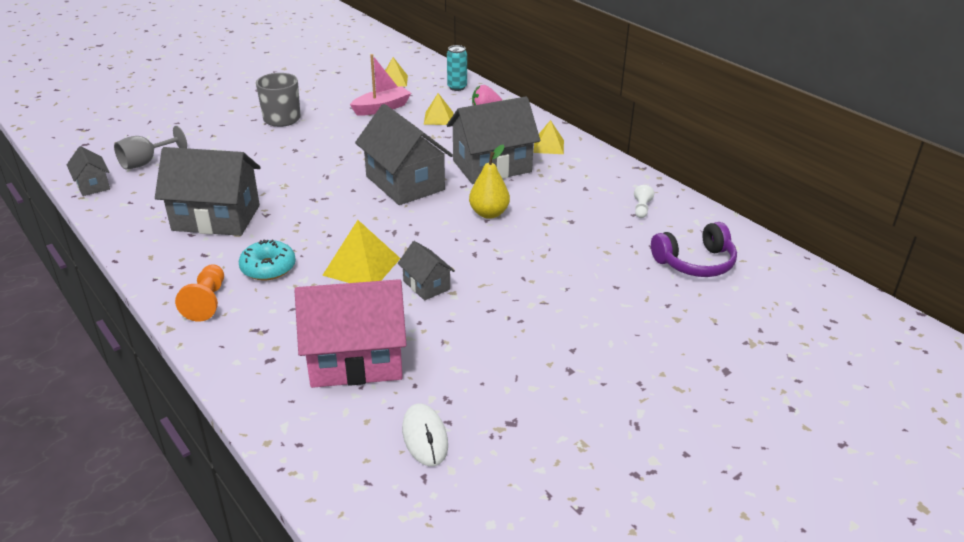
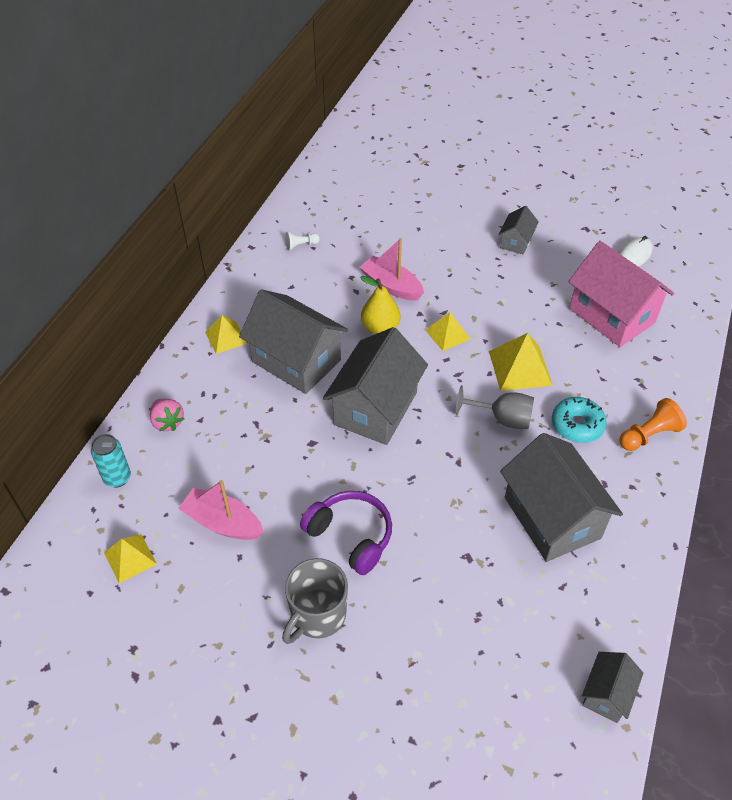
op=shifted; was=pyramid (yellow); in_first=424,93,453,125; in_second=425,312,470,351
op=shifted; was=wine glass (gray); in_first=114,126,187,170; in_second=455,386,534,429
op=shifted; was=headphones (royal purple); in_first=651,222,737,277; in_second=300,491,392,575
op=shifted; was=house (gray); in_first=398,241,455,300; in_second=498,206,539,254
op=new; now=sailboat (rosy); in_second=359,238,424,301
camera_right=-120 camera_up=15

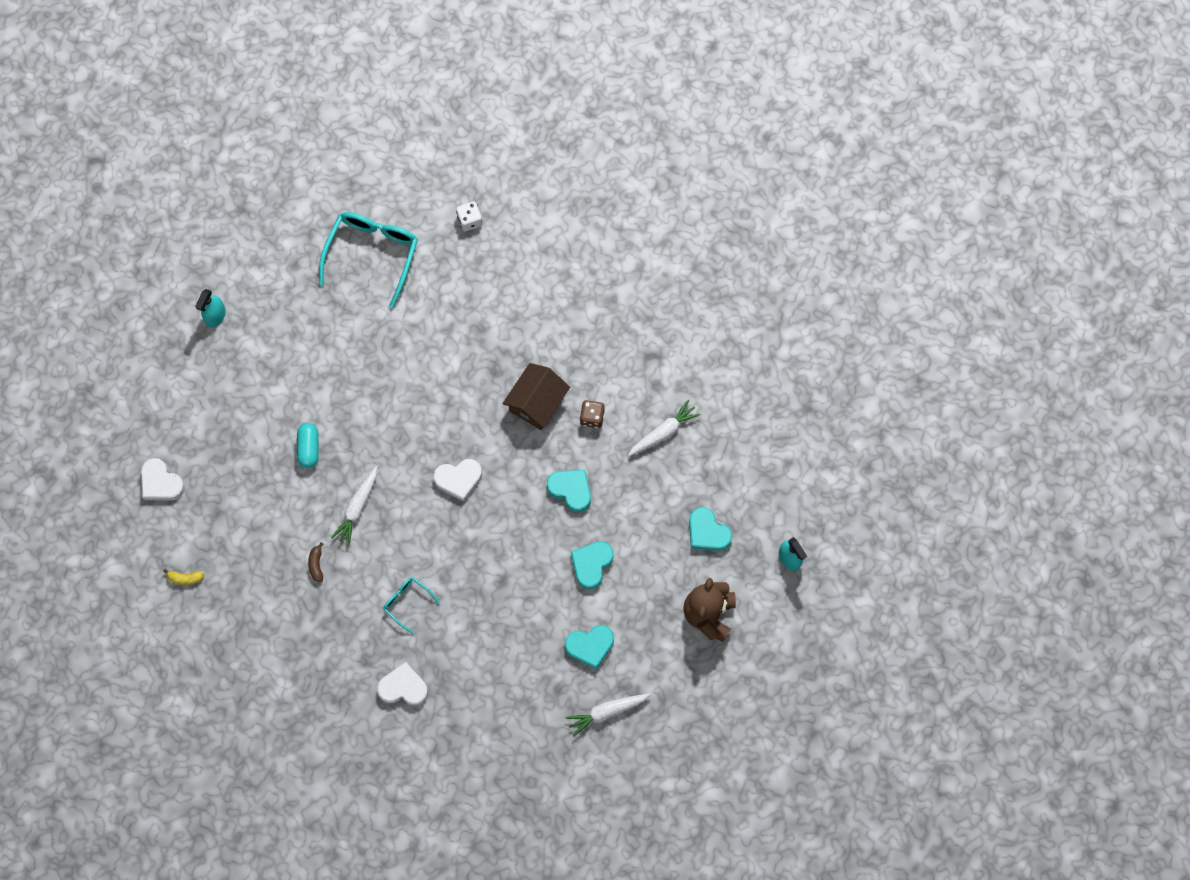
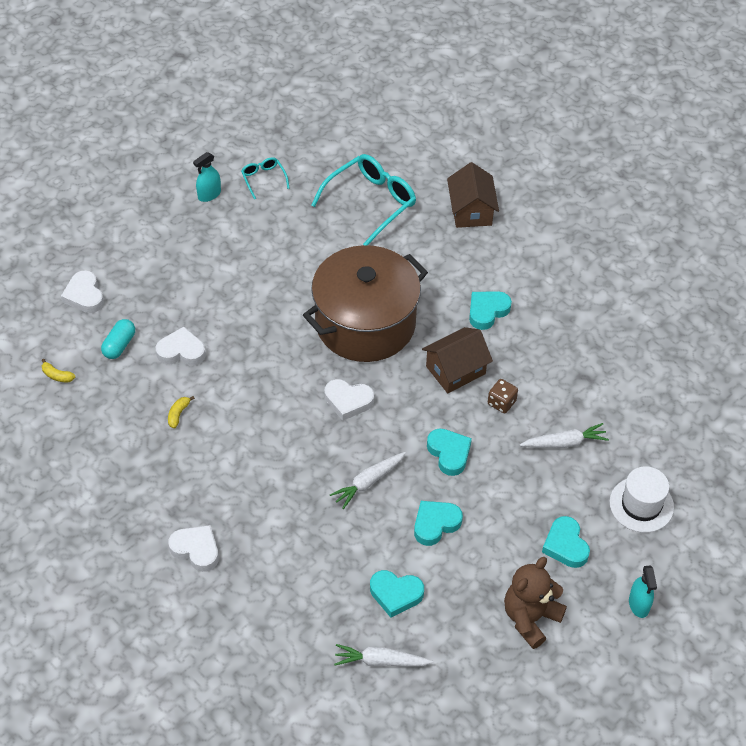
op=swapped; was=dice (white); now=house (brown); in_first=456,202,483,232; in_second=447,162,499,228
op=shifted; was=capsule (turquoise); in_first=297,423,318,468; in_second=101,319,135,359
op=shifted; was=root vegetable (white); in_first=331,466,377,545; in_second=330,452,406,509
op=repainted; was=toy banana (brown); now=toy banana (yellow); in_first=308,542,323,582; in_second=168,396,195,428
op=shifted; was=spectacles (turquoise); in_first=383,577,440,634; in_second=241,157,290,199
op=new; now=cooking pot (brown); in_second=303,245,428,362
op=new; now=heart (turquoise); in_second=469,291,512,330
op=new; now=heart (white); in_second=156,327,206,366
op=new; now=hat (white); in_second=609,466,674,533
camera_right=25 camera_up=-20

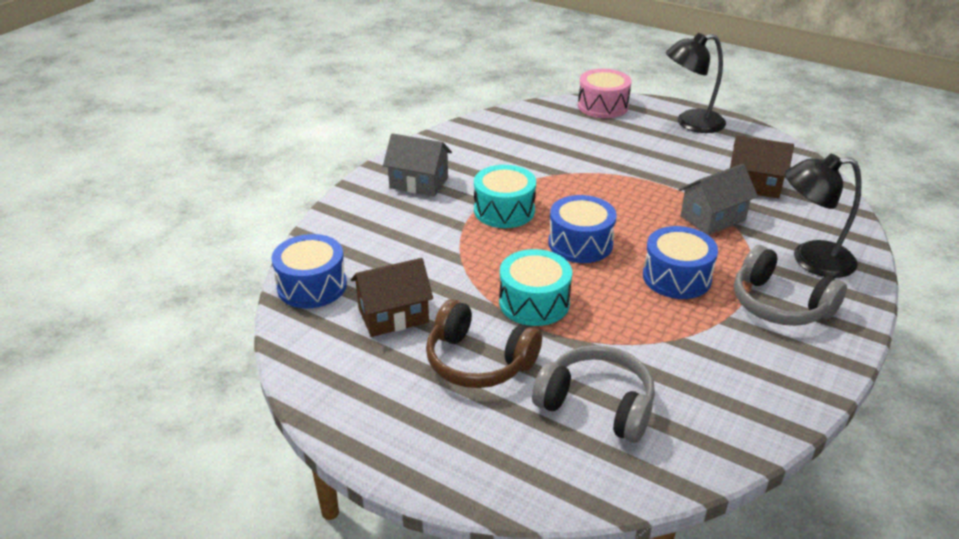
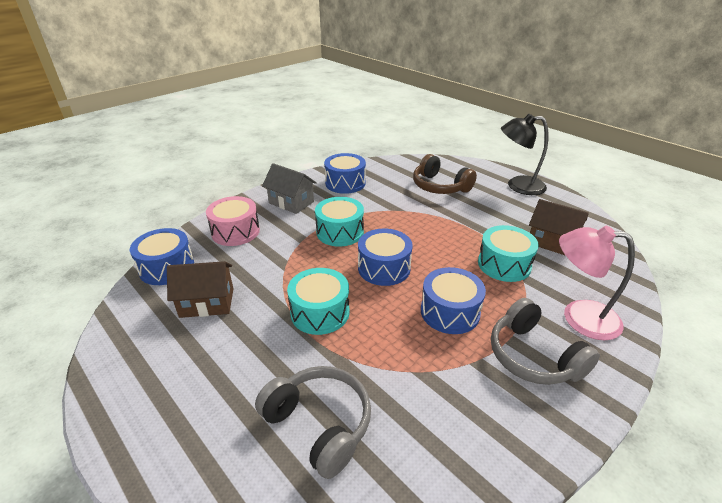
op=shifted; was=drum (rosy); in_first=578,69,632,118; in_second=206,196,260,246
op=repainted; was=lamp (black); now=lamp (rosy); in_first=785,154,861,278; in_second=559,226,635,340
op=swapped; was=house (gray); now=drum (turquoise); in_first=679,164,758,235; in_second=478,225,539,282
op=shifted; was=headphones (brown); in_first=426,299,542,388; in_second=413,154,477,194
op=new; now=drum (royal blue); in_second=324,153,366,194
camera_right=15 camera_up=0

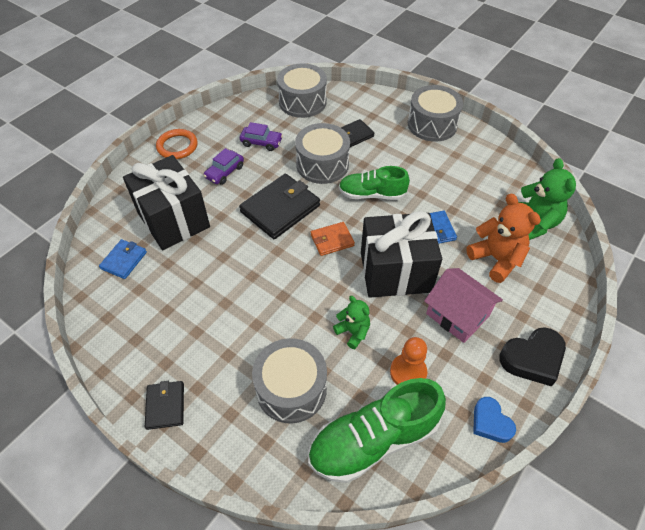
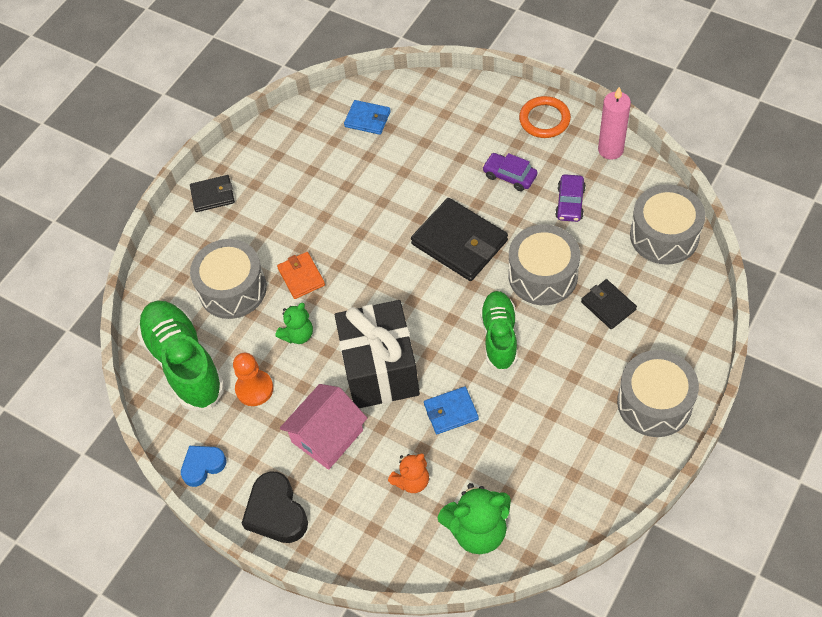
op=gone; was=gift (black); in_first=123,155,210,250
op=scaled; was=teddy bear (orange); in_first=466,194,541,283; in_second=388,453,429,493; ratio=0.6
op=shifted; was=wallet (orange); in_first=311,222,355,256; in_second=277,252,325,299
op=new; now=pillar candle (rosy); in_second=598,87,631,160
camera_right=90 camera_up=5

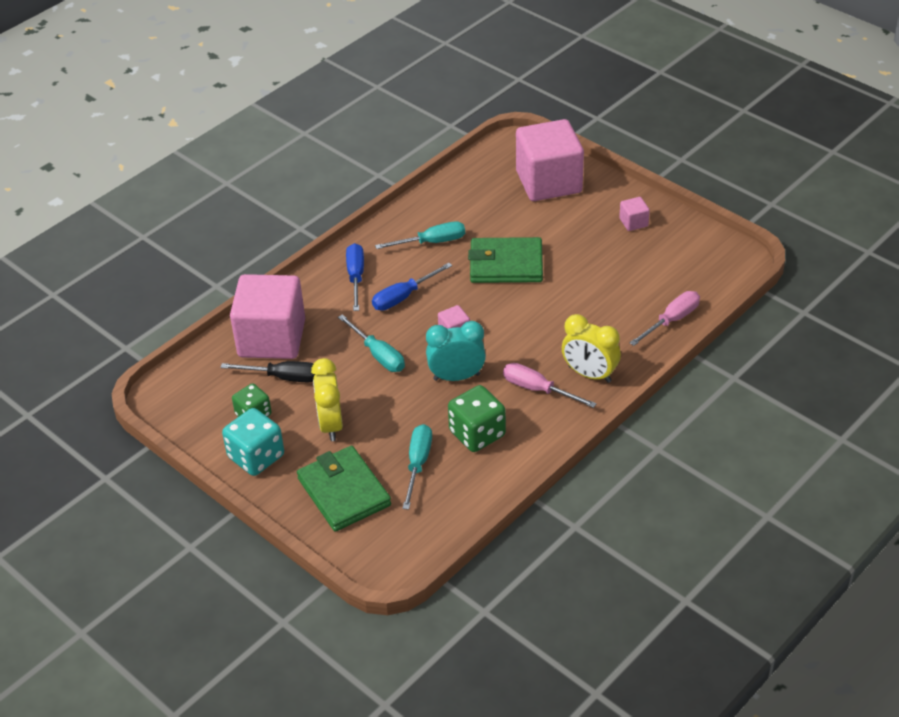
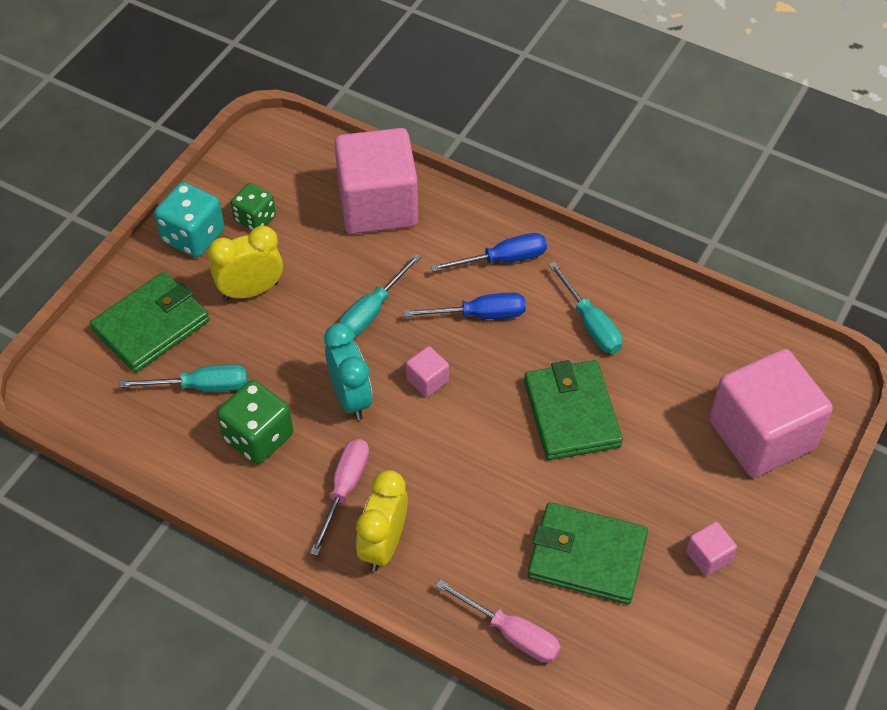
op=rotated; was=screwdriver (royal blue); in_first=372,263,452,311; in_second=403,293,526,319; clockwise=135
op=gone; was=screwdriver (black); in_first=220,361,315,382
op=new; now=wallet (emerald); in_second=528,502,648,604
camera_right=75 camera_up=10

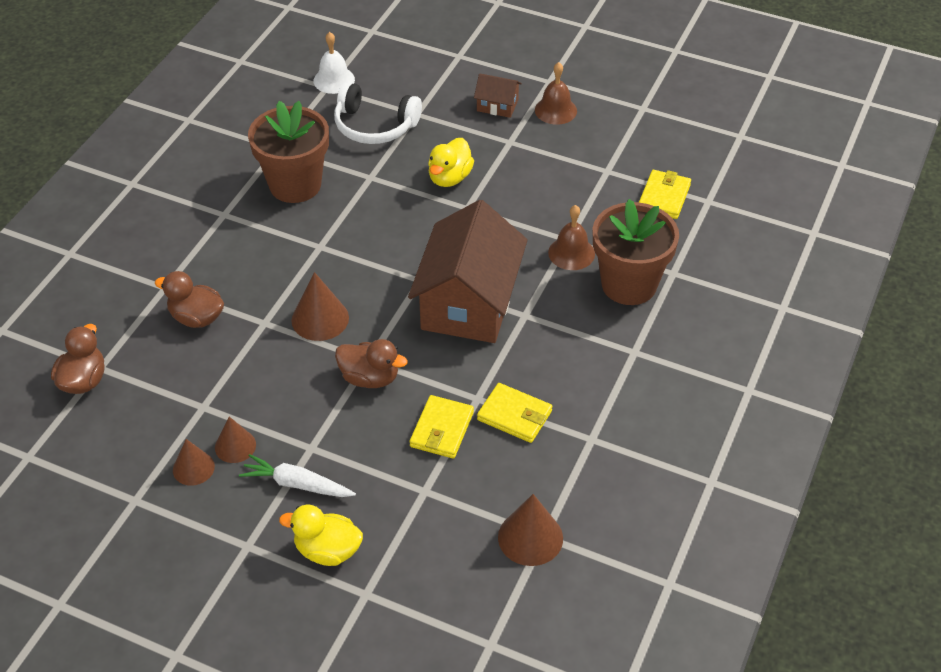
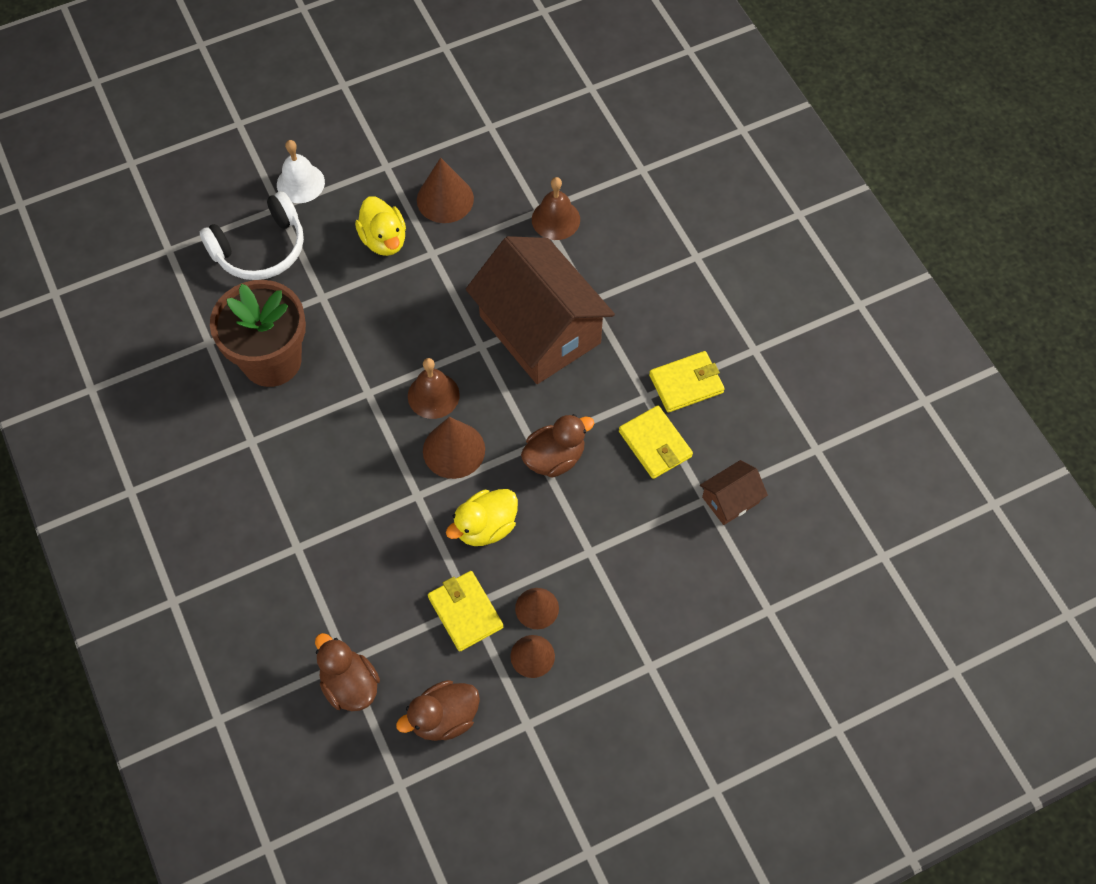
op=shifted; was=hand bell (white); in_first=313,32,355,94; in_second=277,140,325,203
op=shifted; was=hand bell (brown); in_first=535,62,577,125; in_second=408,358,460,419
op=shifted; was=house (brown); in_first=474,73,522,118; in_second=700,460,768,525
op=shifted; was=wallet (yellow); in_first=639,170,691,219; in_second=428,571,503,652
op=gone; was=flower pot (brown); in_first=593,199,679,305
op=shifted; was=toy duck (brown); in_first=155,271,224,328; in_second=396,680,480,741
op=gone; was=root vegetable (white); in_first=239,454,356,497
op=shifted; was=cone (brown); in_first=498,494,563,566; in_second=417,158,474,223
op=shifted; was=toy duck (yellow); in_first=279,504,363,566; in_second=446,489,518,546
camera_right=-50 camera_up=15

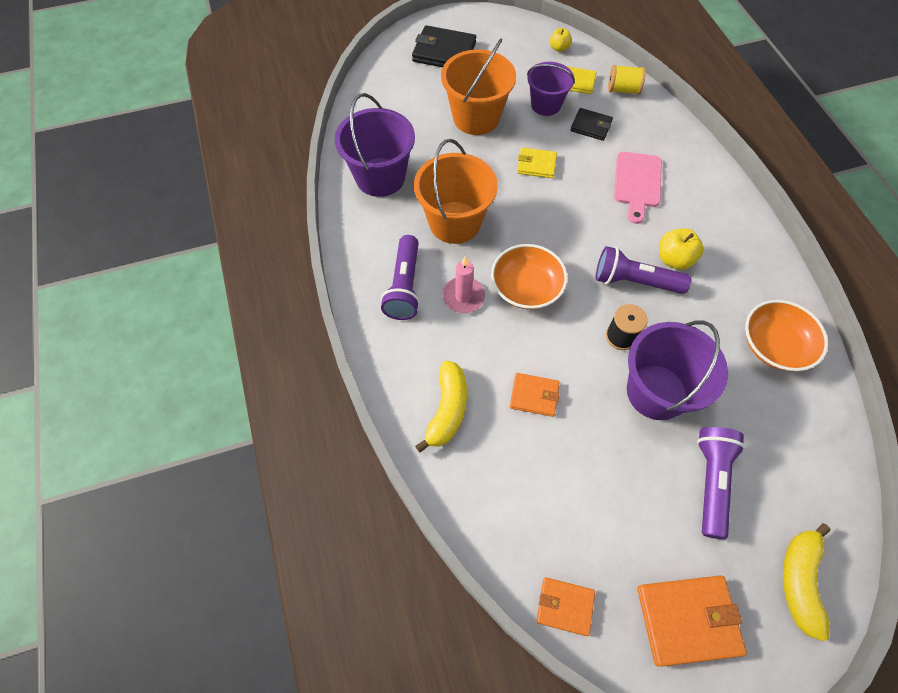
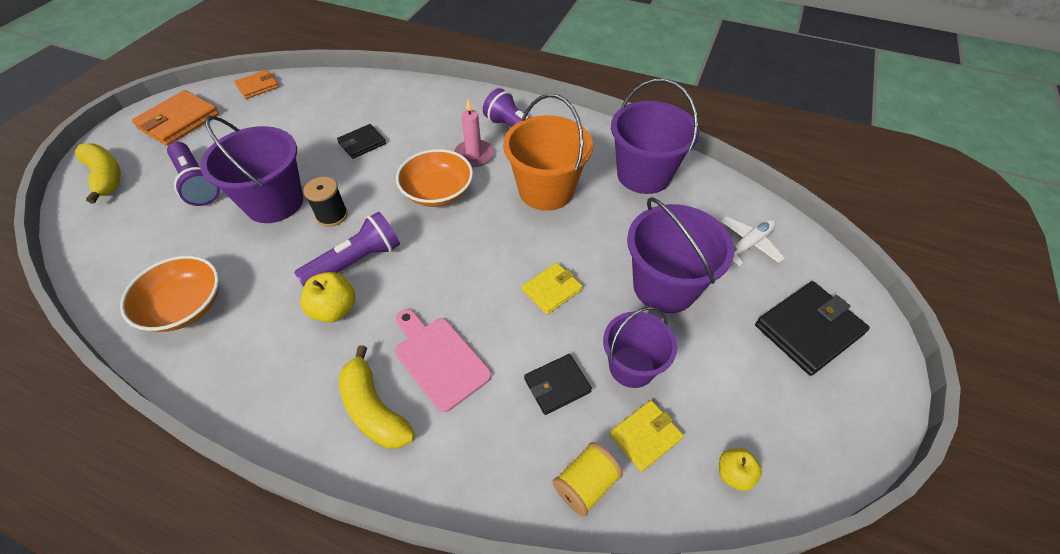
op=repainted; was=bucket (orange); now=bucket (royal purple); in_first=441,39,516,135; in_second=627,197,734,313
op=shifted; was=toy banana (yellow); in_first=415,361,467,453; in_second=339,345,415,449
op=repainted; was=wallet (orange); now=wallet (black); in_first=510,373,560,417; in_second=337,124,386,159
op=new; now=toy plane (white); in_second=721,217,785,266
camera_right=130 camera_up=-10

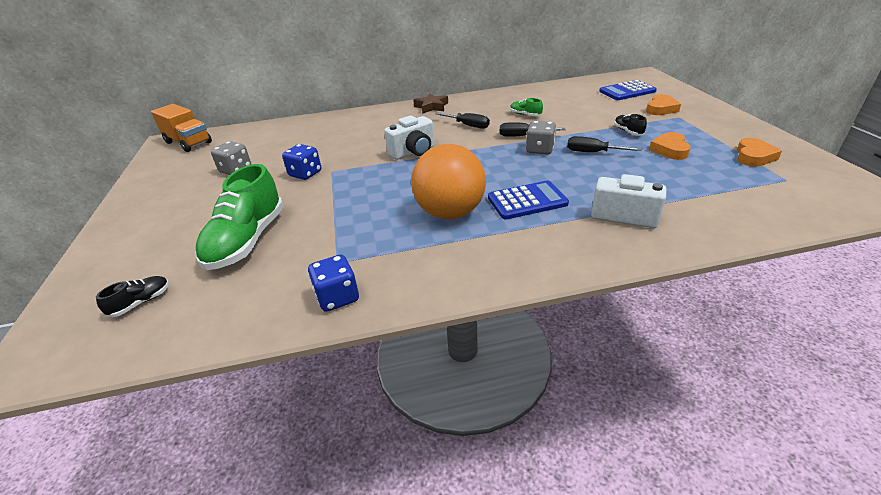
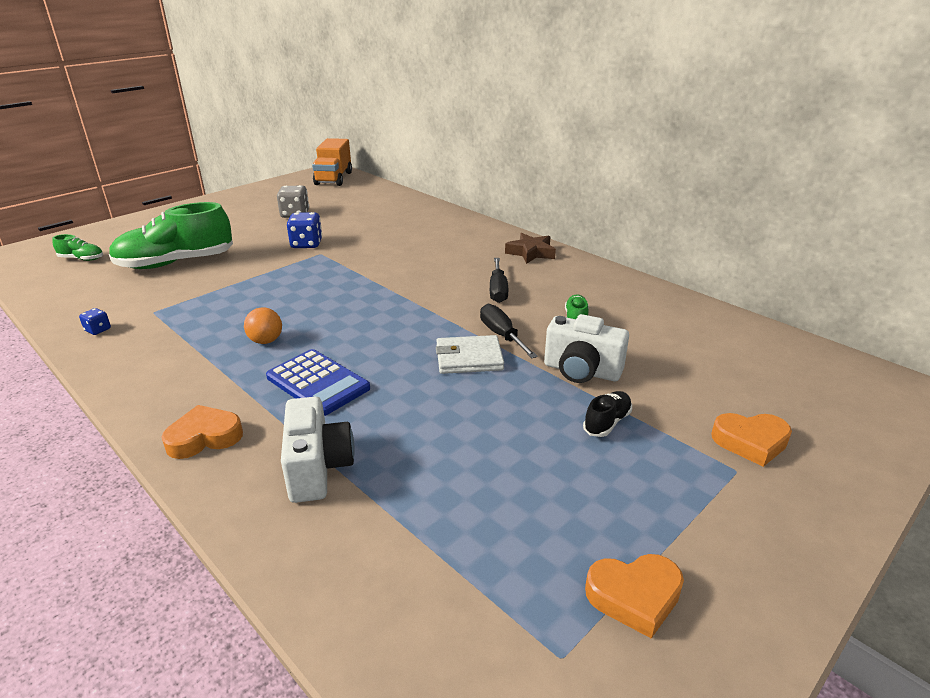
op=gone; was=pocket calculator (royal blue); in_first=599,80,657,100
op=shifted; was=compact camera (white); in_first=384,115,435,160; in_second=544,314,629,383
op=swapped; was=dice (gray); now=wallet (white); in_first=526,121,556,155; in_second=436,335,504,374
op=shifted; was=heart (orange); in_first=649,132,691,160; in_second=161,405,243,459
op=gone; was=screwdriver (black); in_first=567,136,642,152
op=scaled; was=sphere (orange); in_first=411,144,486,219; in_second=244,307,282,344; ratio=0.42
op=scaled; was=dice (royal blue); in_first=308,254,359,312; in_second=79,308,111,335; ratio=0.53
op=repainted; was=lace-up shoe (black); now=lace-up shoe (emerald); in_first=96,276,169,317; in_second=52,234,103,261
camera_right=55 camera_up=-5

